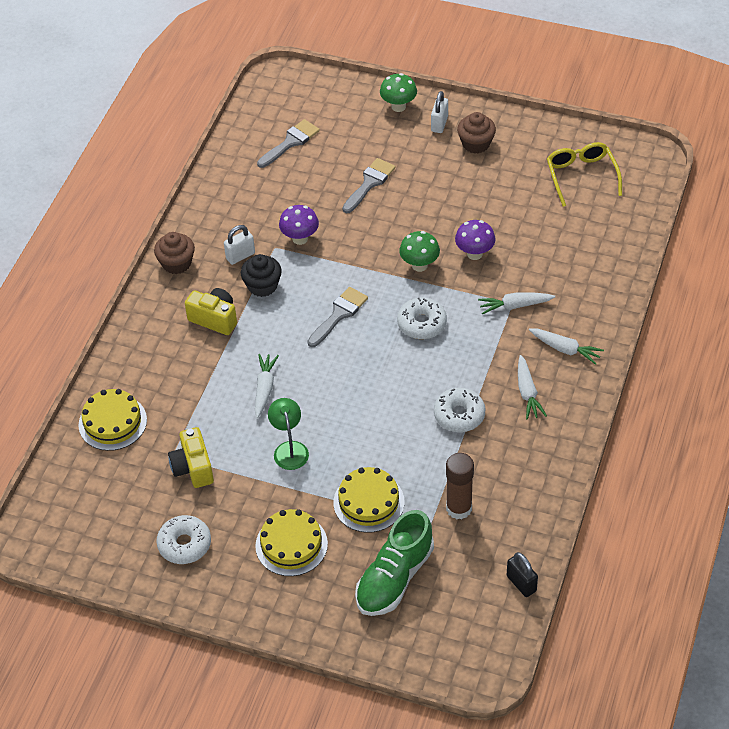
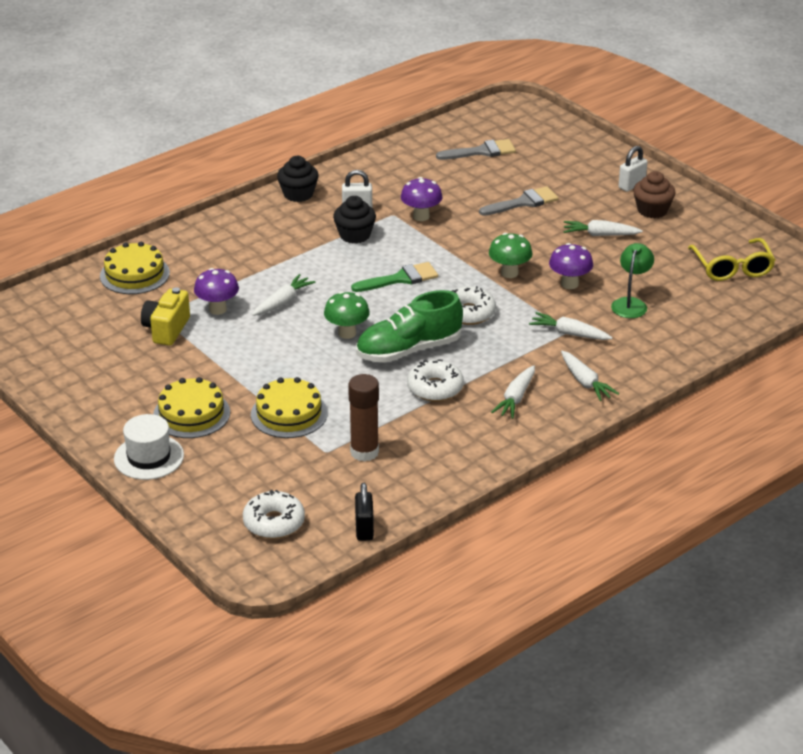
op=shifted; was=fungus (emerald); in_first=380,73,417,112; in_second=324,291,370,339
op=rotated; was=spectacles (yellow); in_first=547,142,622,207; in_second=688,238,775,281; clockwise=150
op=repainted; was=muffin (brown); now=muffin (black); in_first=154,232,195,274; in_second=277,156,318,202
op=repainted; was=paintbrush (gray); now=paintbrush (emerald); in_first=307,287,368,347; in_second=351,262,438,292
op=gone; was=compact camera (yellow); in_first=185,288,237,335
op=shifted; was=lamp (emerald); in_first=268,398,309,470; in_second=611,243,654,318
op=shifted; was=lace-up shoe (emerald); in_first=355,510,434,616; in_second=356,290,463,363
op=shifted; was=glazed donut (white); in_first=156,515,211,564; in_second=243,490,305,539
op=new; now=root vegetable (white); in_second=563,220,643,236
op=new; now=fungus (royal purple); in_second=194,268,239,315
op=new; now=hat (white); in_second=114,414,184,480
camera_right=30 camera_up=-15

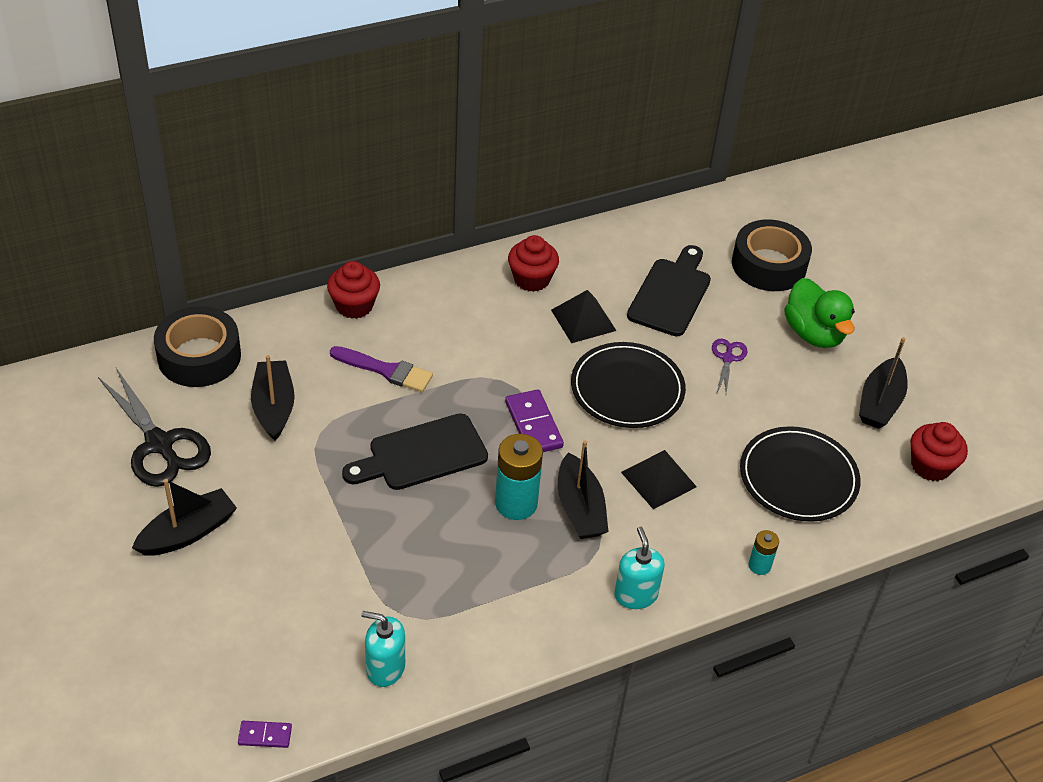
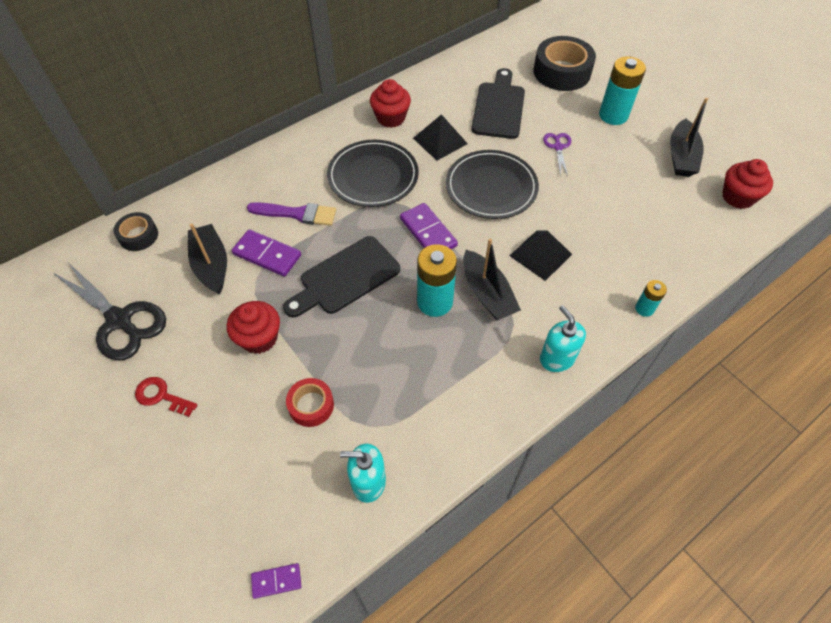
op=shifted; was=muffin (red); in_first=327,261,380,319; in_second=227,301,280,354
op=swapped; was=toy duck (emerald); now=power cell (turquoise); in_first=784,278,855,348; in_second=599,57,646,125
op=scaled; was=roll of tape (black); in_first=154,306,241,387; in_second=113,212,158,251; ratio=0.55
op=shifted; was=dinner plate (black); in_first=740,426,860,522; in_second=327,140,419,207
op=swapped; was=sailboat (black); now=key (red); in_first=132,479,237,556; in_second=135,377,198,417
op=new; now=domino piece (royal purple); in_second=232,230,301,277
op=new; now=roll of tape (red); in_second=286,378,334,427
camera_right=-10 camera_up=10

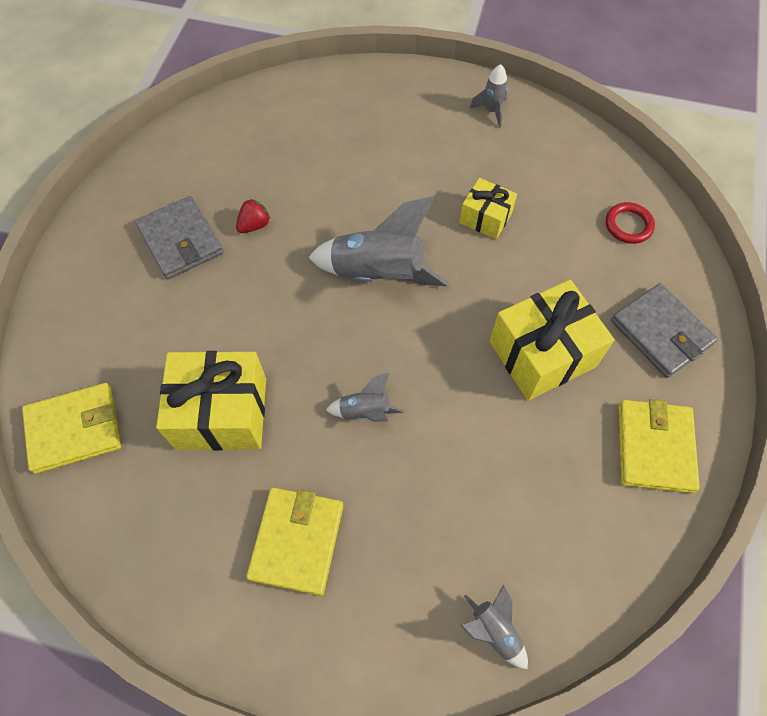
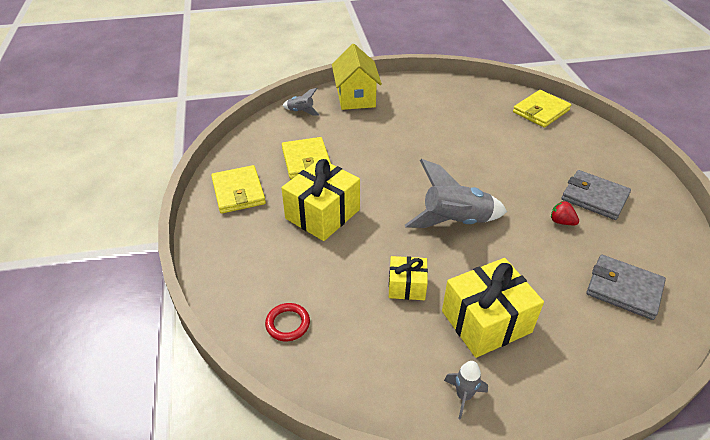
op=rotated; was=berry (red); in_first=236,199,270,233; in_second=551,201,579,225; clockwise=105
op=shifted; was=wallet (gray); in_first=611,283,718,378; in_second=587,255,666,320
op=shifted; was=gift (yellow); in_first=156,351,266,450; in_second=442,258,544,358
op=gone; was=rocket (gray); in_first=326,373,404,422
op=shifted; was=wallet (yellow); in_first=246,488,343,596; in_second=282,137,331,179
op=new; now=house (yellow); in_second=332,44,382,110
camera_right=155 camera_up=-20

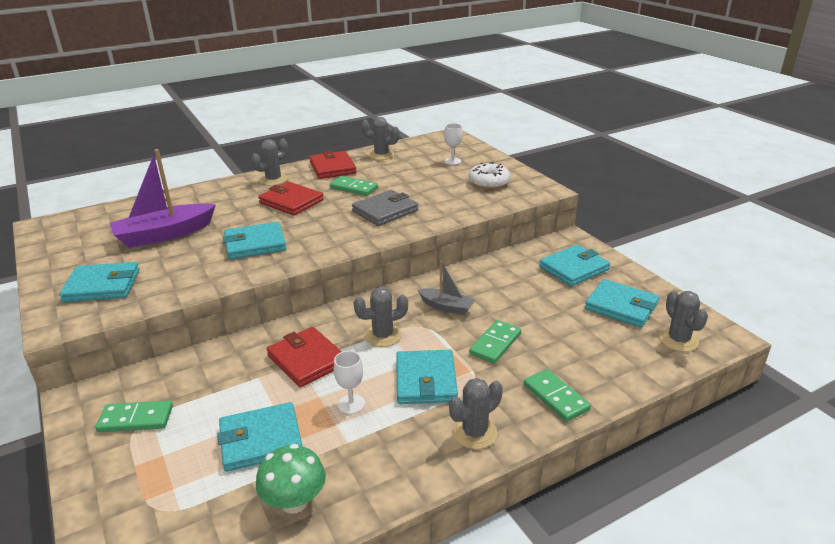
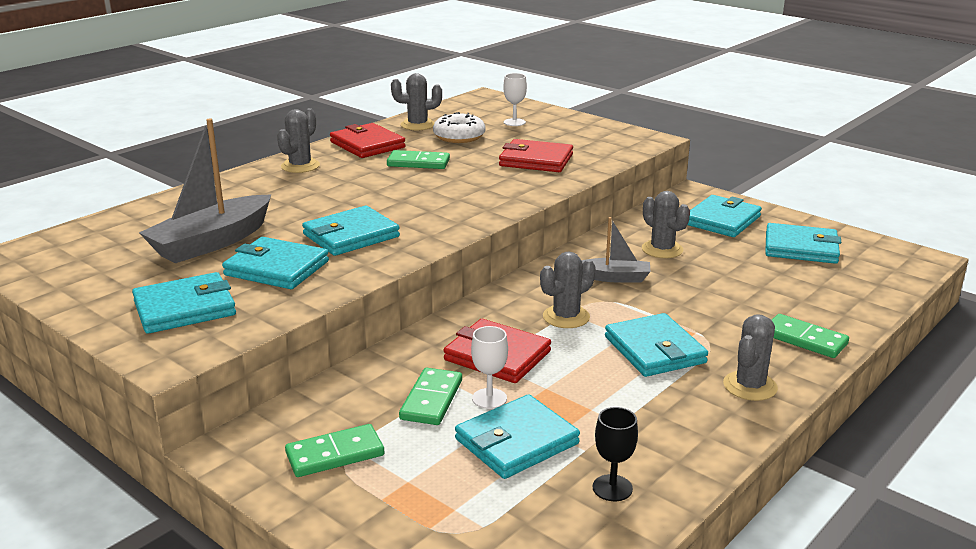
op=repainted; was=sailboat (royal purple); now=sailboat (gray); in_first=109,149,216,248; in_second=139,119,271,263
op=shifted; was=glazed donut (white); in_first=469,162,511,189; in_second=433,112,486,143
op=shifted; was=wallet (red); in_first=258,182,324,215; in_second=499,139,573,172
op=gone; was=wallet (gray); in_first=352,190,418,226
op=shifted; was=prickly plant (gray); in_first=659,291,708,352; in_second=642,191,690,258
op=shifted; was=domino piece (emerald); in_first=469,320,521,364; in_second=399,368,462,425
op=shifted; was=wine glass (white); in_first=334,351,365,414; in_second=471,326,508,409
op=swapped; was=fungus (emerald); now=wine glass (black); in_first=256,444,326,514; in_second=593,407,638,501
op=new; now=wallet (turquoise); in_second=222,237,329,289
camera_right=-20 camera_up=-5

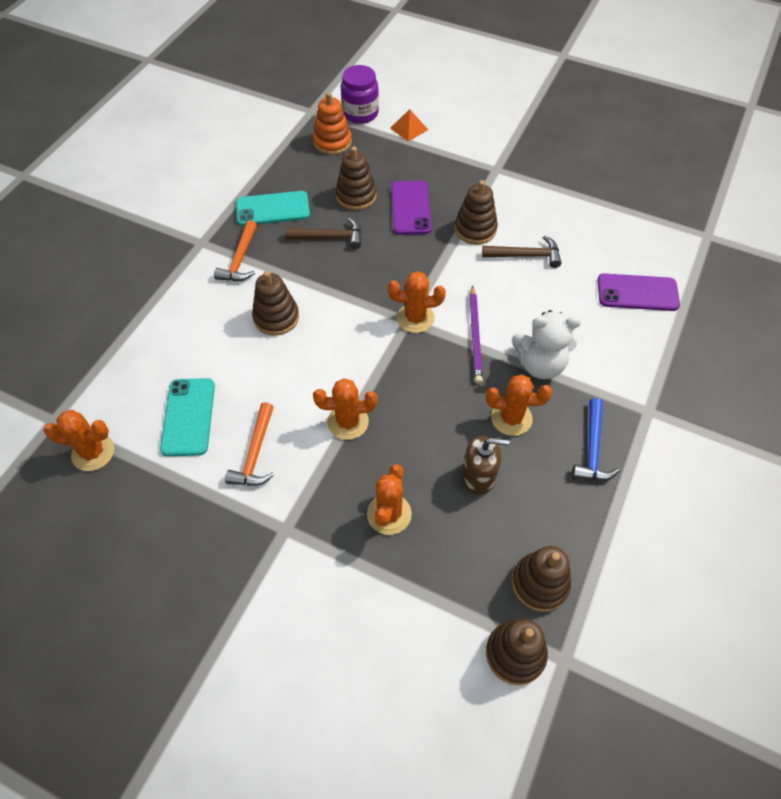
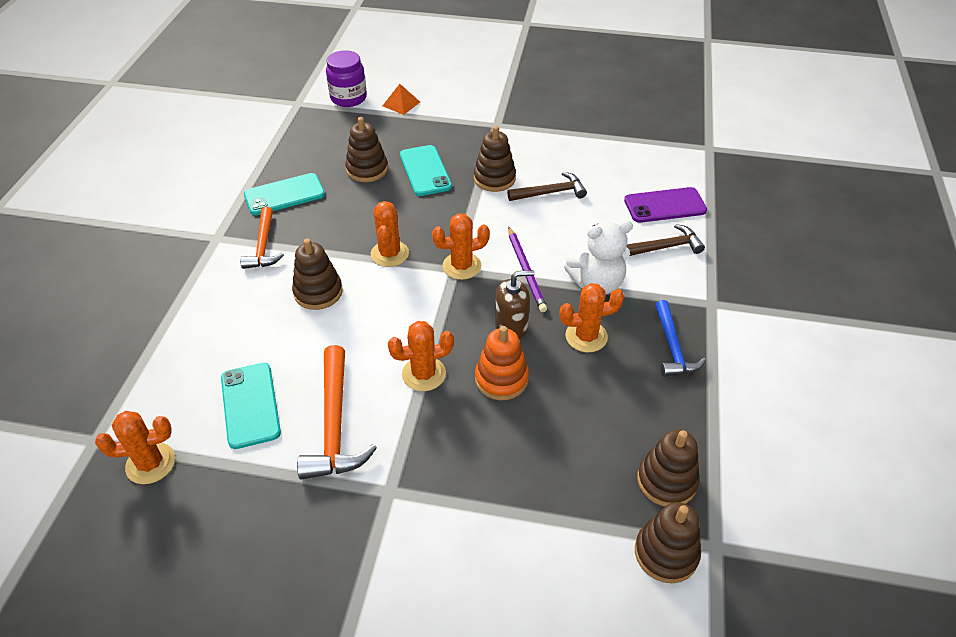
op=shifted; was=stacking rings (orange); in_first=313,92,352,155; in_second=475,326,529,400
op=repainted; was=smartphone (royal purple); now=smartphone (turquoise); in_first=391,181,432,235; in_second=400,145,452,196
op=shifted; was=claw hammer (brown); in_first=285,218,361,249; in_second=627,224,705,256
op=scaled; was=claw hammer (orange); in_first=225,402,274,486; in_second=297,345,377,480; ratio=1.51
op=shifted; was=pump bottle (brown); in_first=462,436,509,495; in_second=495,270,534,340
op=shifted; was=prickly plant (orange); in_first=367,464,412,535; in_second=371,201,409,267
camera_right=-15 camera_up=-10

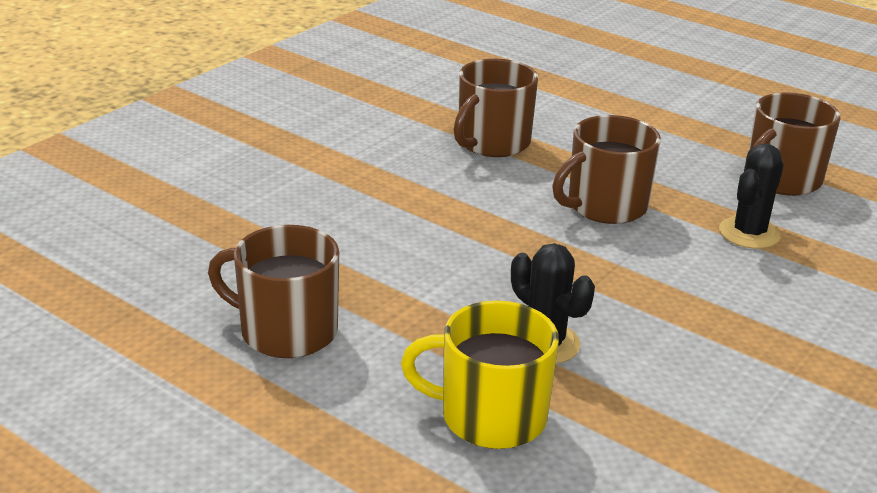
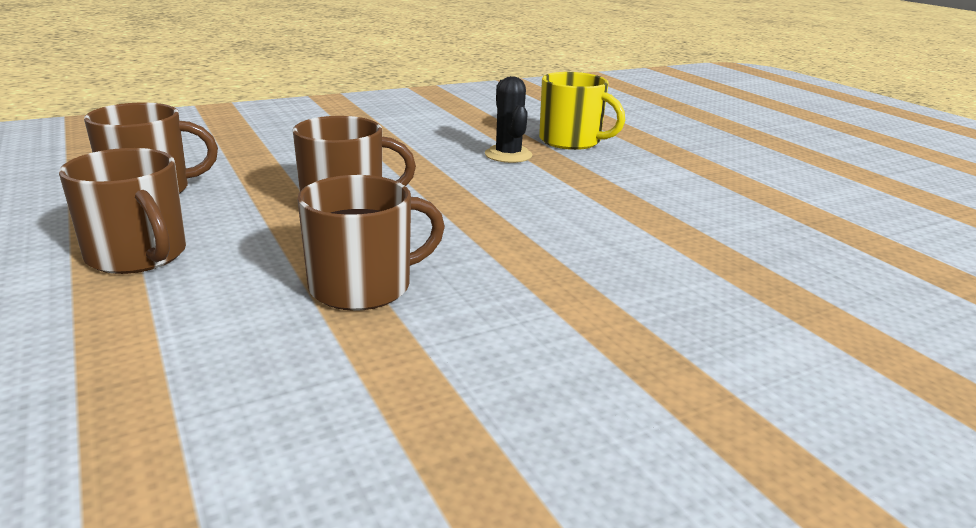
op=gone; was=prickly plant (black); in_first=719,143,784,249
op=shifted; was=coffee mug (brown); in_first=208,225,339,358; in_second=59,148,186,274
camera_right=-155 camera_up=-5

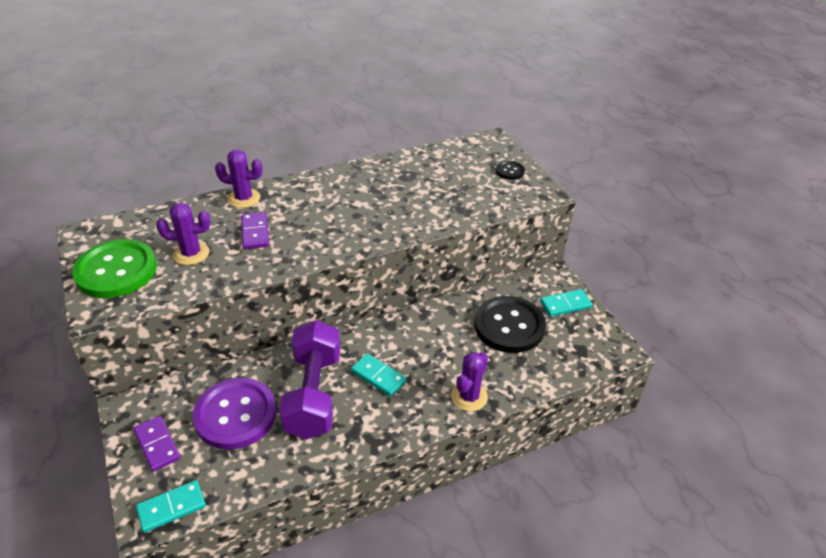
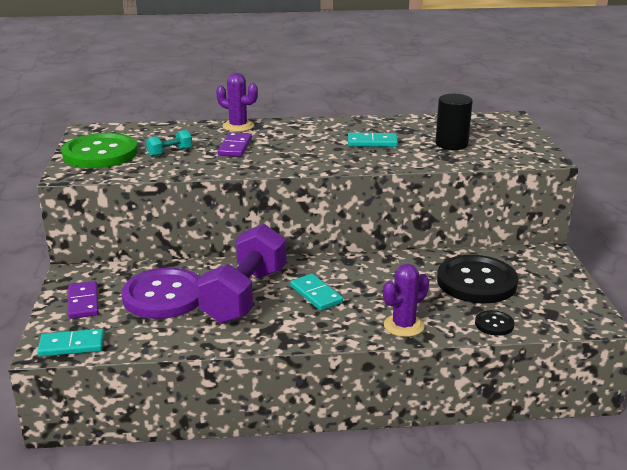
op=shifted; was=shirt button (black); in_first=496,161,525,180; in_second=475,310,515,336
op=swapped; was=prickly plant (royal purple); now=free weight (turquoise); in_first=156,203,211,265; in_second=146,130,192,157
op=shifted; was=domino piece (turquoise); in_first=540,289,593,317; in_second=348,133,398,147
op=new; now=cylinder shape (black); in_second=435,94,473,150
camera_right=20 camera_up=-15

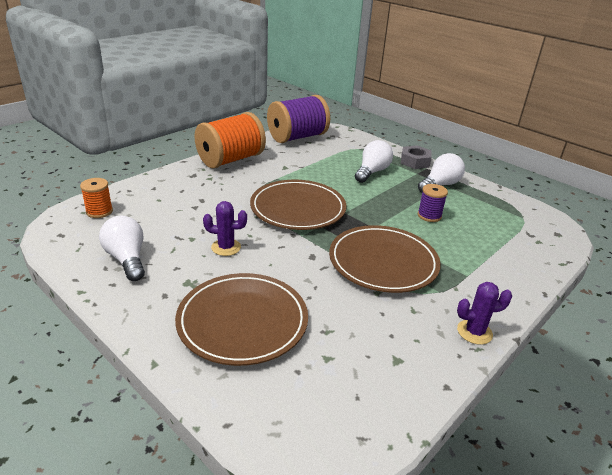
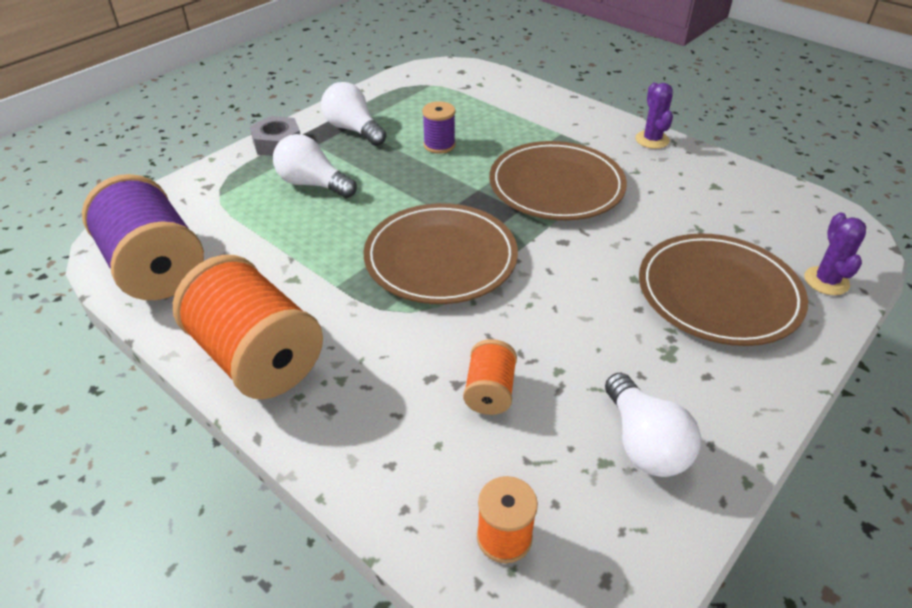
op=shifted; was=prickly plant (royal purple); in_first=203,201,247,256; in_second=804,213,866,295
op=rotated; was=bulb (white); in_first=99,216,145,281; in_second=605,373,701,477; clockwise=-75
op=new; now=reel of thread (orange); in_second=463,339,517,415
camera_right=-90 camera_up=10

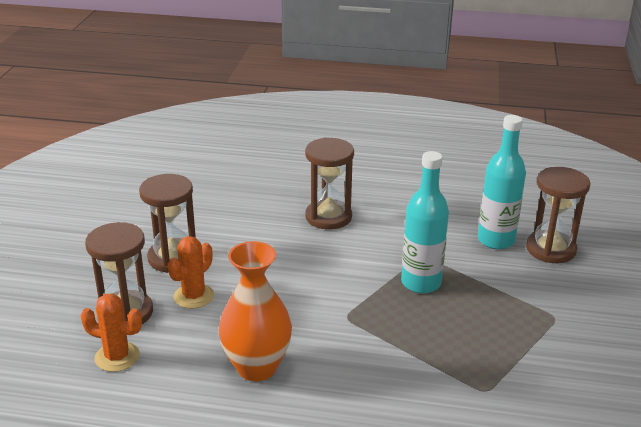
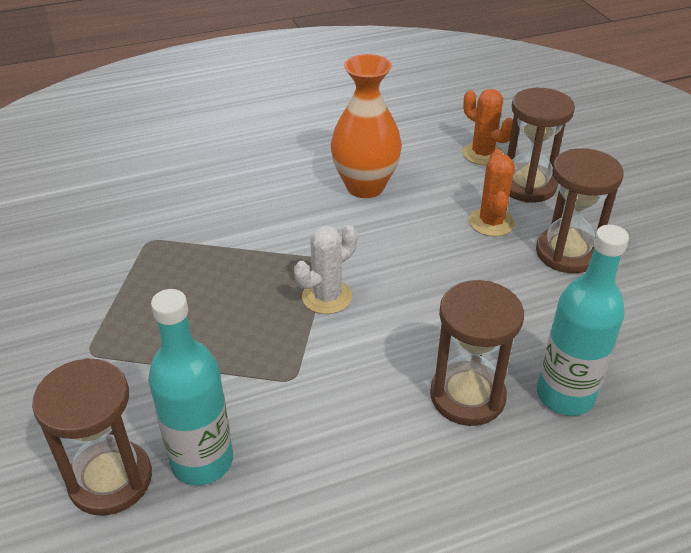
op=shifted; was=drink bottle (turquoise); in_first=401,151,449,293; in_second=537,225,629,416
op=rotated; was=prickly plant (orange); in_first=81,293,142,372; in_second=463,89,513,165; clockwise=60
op=new; now=prickly plant (white); in_second=294,225,358,314
camera_right=150 camera_up=10

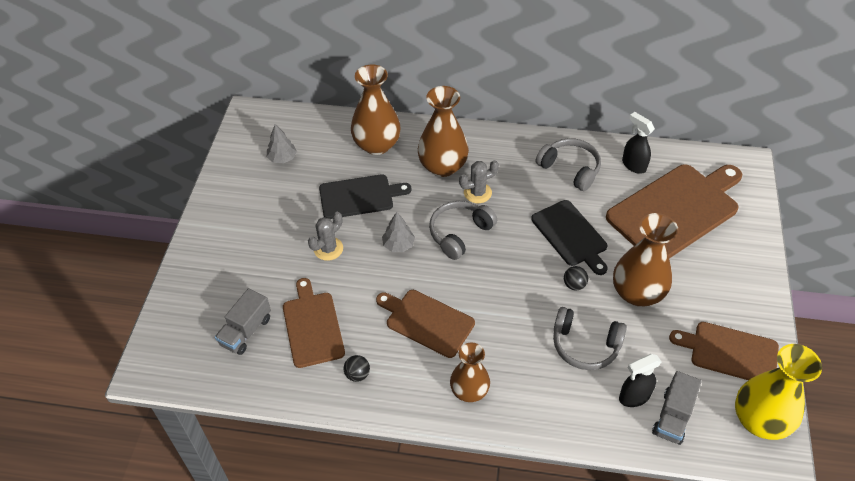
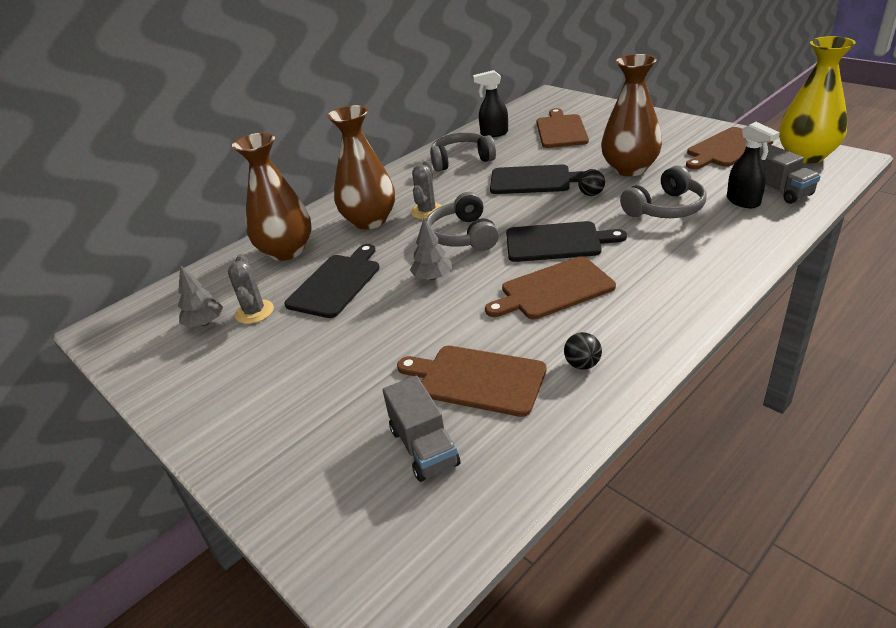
op=scaled; was=chopping board (brown); in_first=606,164,742,258; in_second=536,108,589,148; ratio=0.6
op=shifted; was=prickly plant (gray); in_first=308,212,343,261; in_second=228,254,274,324
op=gone; was=flower vase (brown); in_first=450,343,490,402
op=rotated; was=spray bottle (black); in_first=619,354,662,407; in_second=727,122,780,208; clockwise=-45
op=new; now=chopping board (black); in_second=506,221,627,262
camera_right=-50 camera_up=-15

